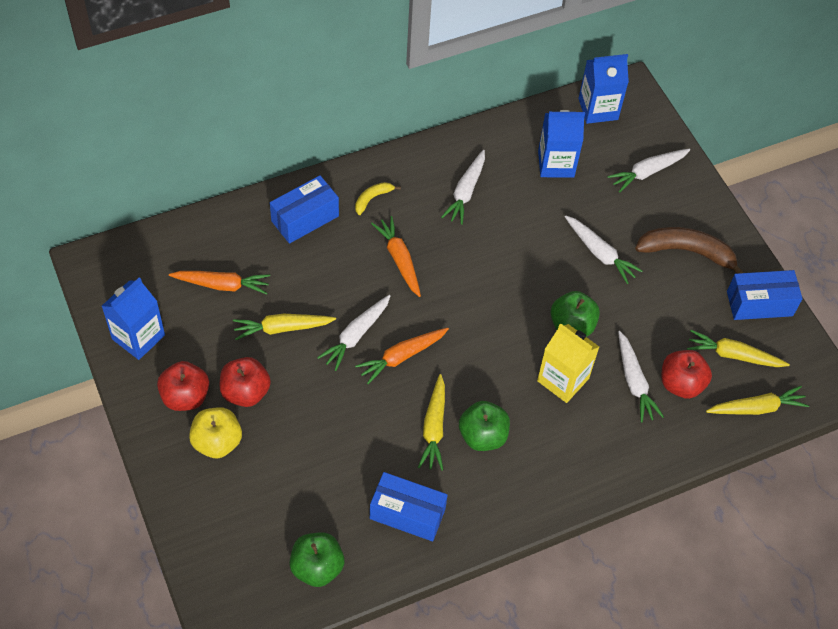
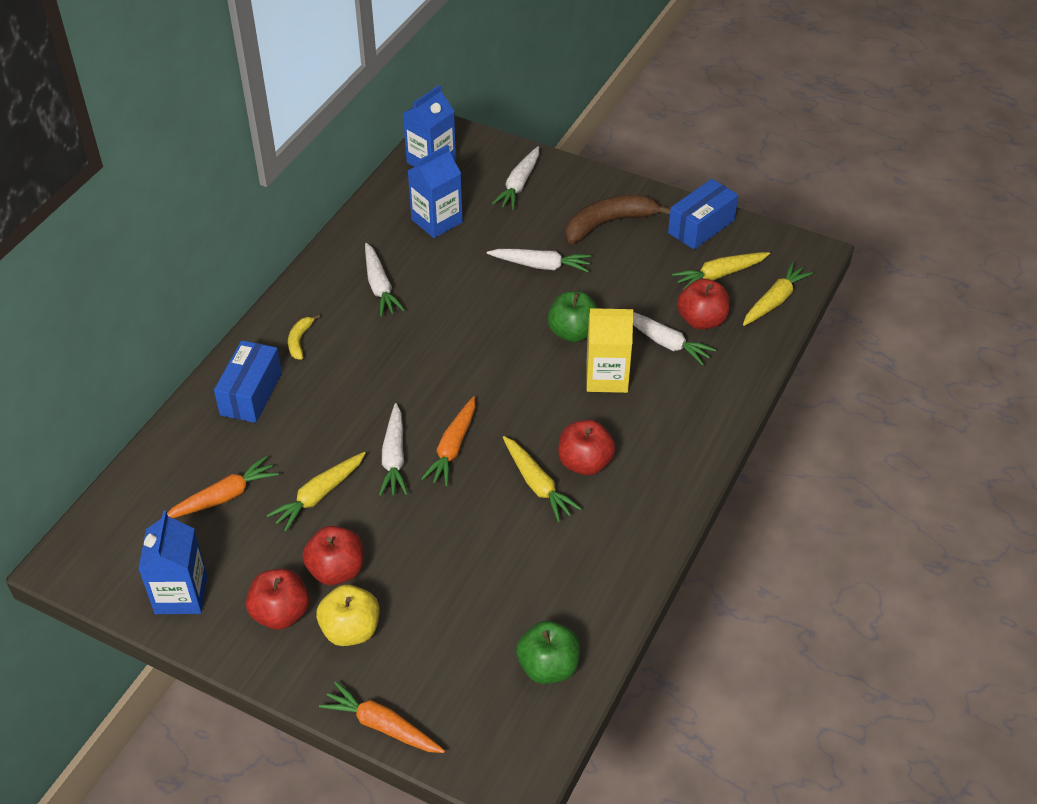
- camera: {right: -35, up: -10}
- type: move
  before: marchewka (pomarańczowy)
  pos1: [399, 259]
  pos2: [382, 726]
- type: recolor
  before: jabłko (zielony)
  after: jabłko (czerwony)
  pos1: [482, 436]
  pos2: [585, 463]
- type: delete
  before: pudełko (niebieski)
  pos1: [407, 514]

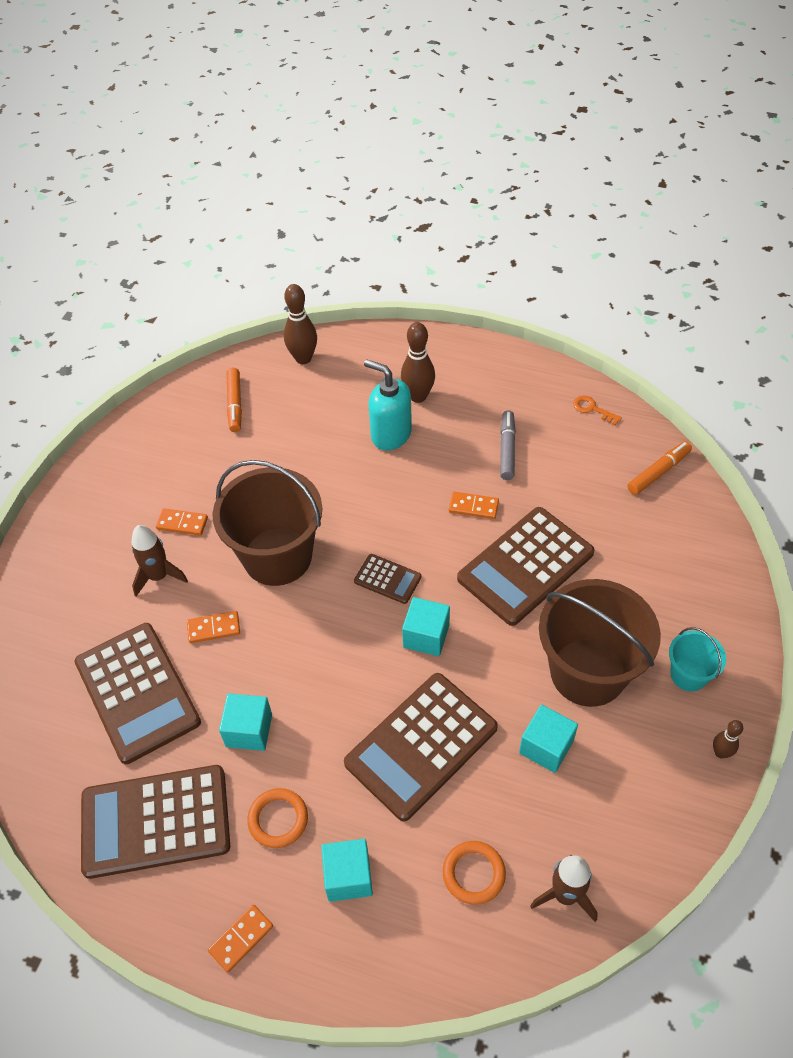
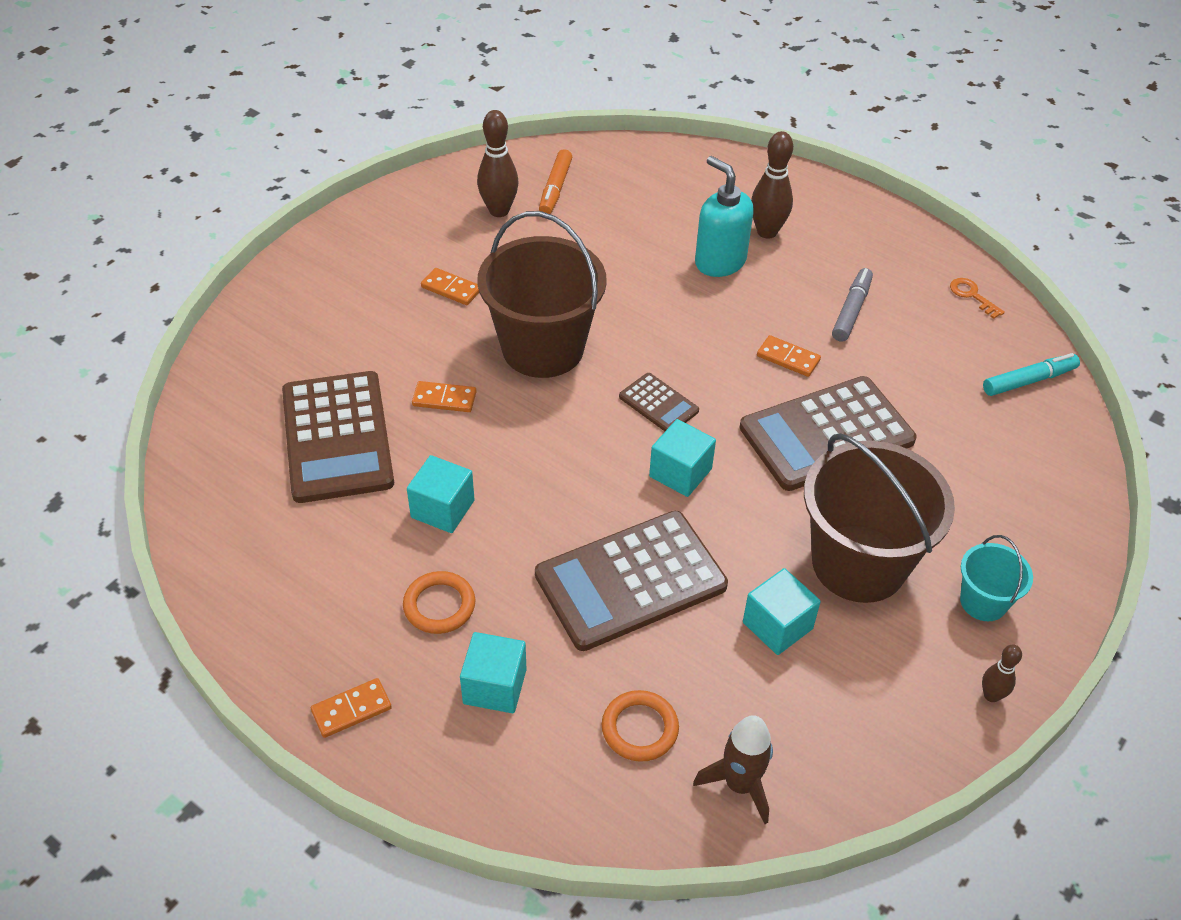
- camera: {right: 15, up: -5}
- type: move
  before: kręgiel (brązowy)
  pos1: [303, 358]
  pos2: [499, 211]
- type: recolor
  before: flamaster (pomarańczowy)
  after: flamaster (turkusowy)
  pos1: [658, 472]
  pos2: [1029, 381]
- type: delete
  before: rakieta (brązowy)
  pos1: [158, 576]
- type: delete
  before: kalkulator (brązowy)
  pos1: [155, 821]

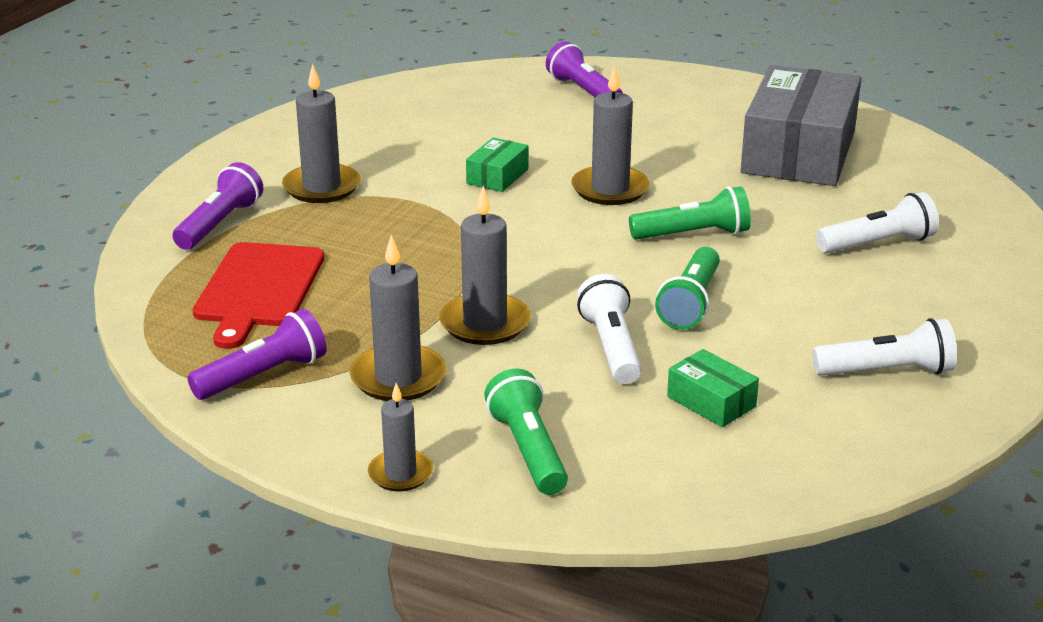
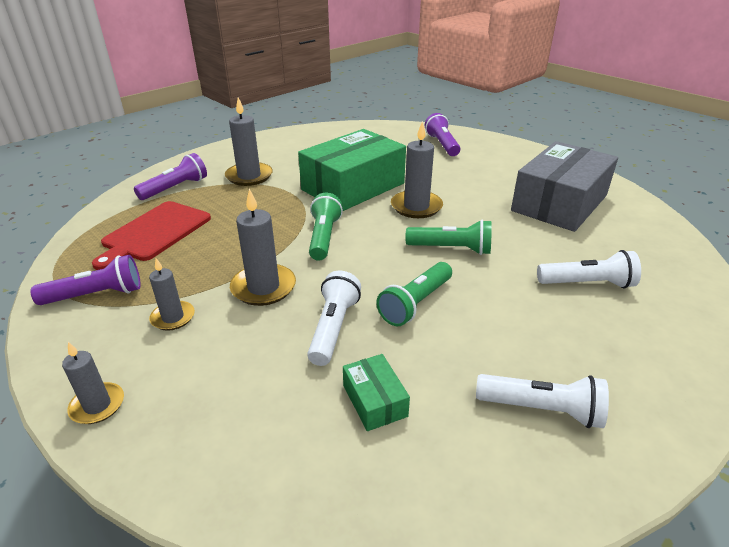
- camera: {right: 20, up: 5}
- type: resize
  before: pudełko (zielony)
  pos1: [497, 176]
  pos2: [353, 186]
  scale: 2.36
- type: resize
  before: świeca (szary)
  pos1: [398, 377]
  pos2: [173, 317]
  scale: 0.62
- type: move
  before: latarka (zielony)
  pos1: [528, 450]
  pos2: [324, 237]

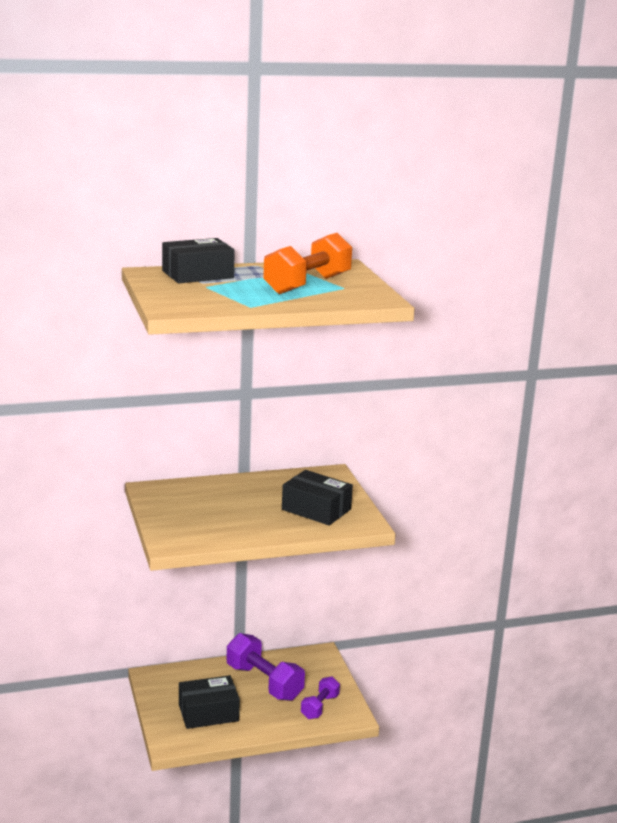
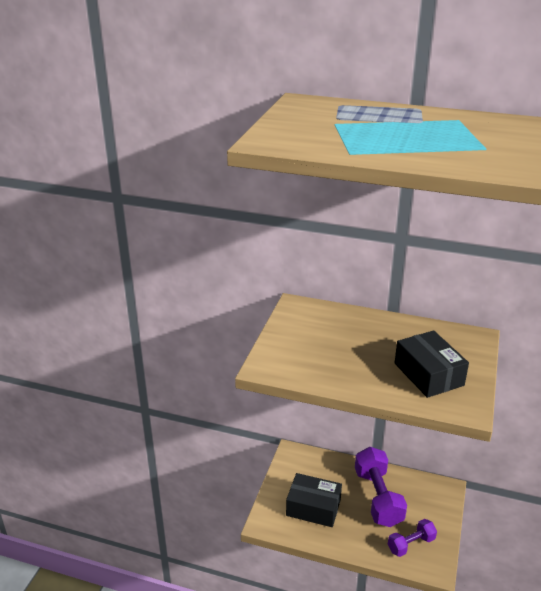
- camera: {right: 35, up: 10}
- type: delete
  before: hantel (pomarańczowy)
  pos1: [307, 284]
- type: delete
  before: pudełko (czarny)
  pos1: [198, 274]

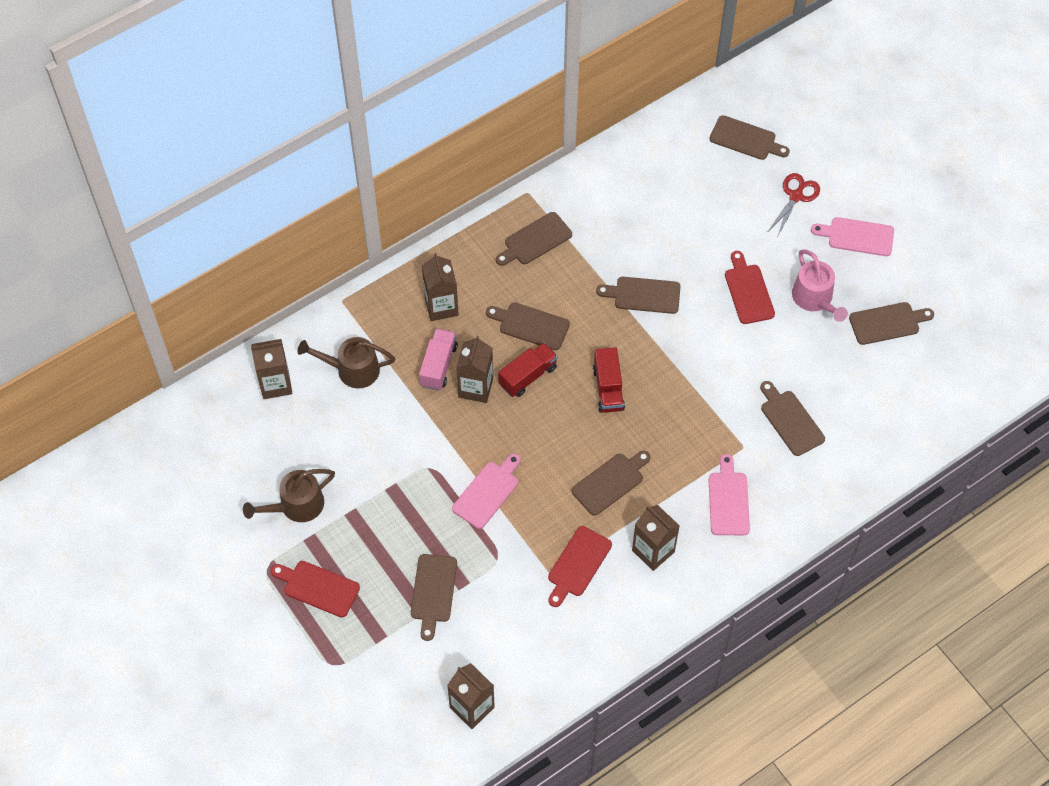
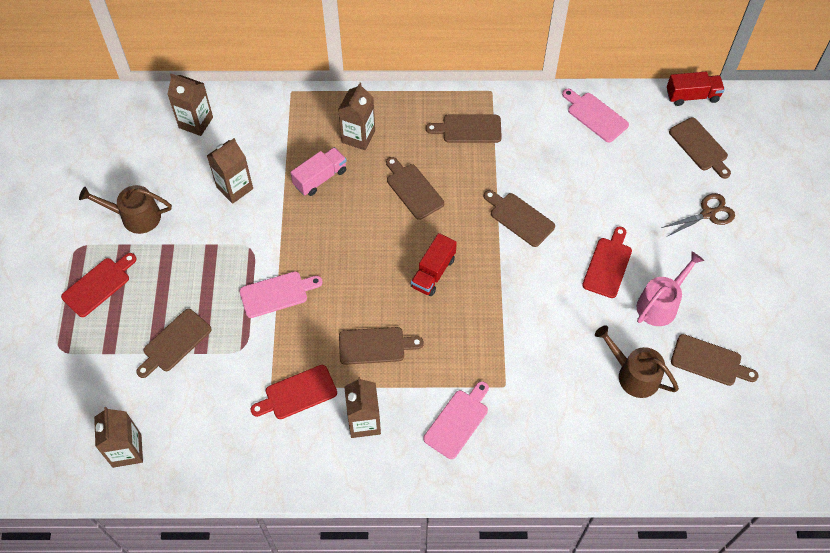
- camera: {right: 35, up: 0}
- type: recolor
  before: nożyczki (czerwony)
  after: nożyczki (brązowy)
  pos1: [796, 196]
  pos2: [708, 214]
- type: move
  before: deska do krojenia (różowy)
  pos1: [857, 236]
  pos2: [595, 115]
- type: rotate
  before: konewka (różowy)
  pos1: [814, 299]
  pos2: [660, 304]
  turn: -150
- type: move
  before: karton mleka (brązowy)
  pos1: [475, 387]
  pos2: [234, 188]
- type: move
  before: konewka (brązowy)
  pos1: [352, 370]
  pos2: [634, 374]
- type: move
  before: ciężarówka (czerwony)
  pos1: [528, 376]
  pos2: [692, 96]
- type: delete
  before: deska do krojenia (brązowy)
  pos1: [790, 420]
- type: rotate
  before: deska do krojenia (czerwony)
  pos1: [318, 587]
  pos2: [98, 285]
  turn: 75

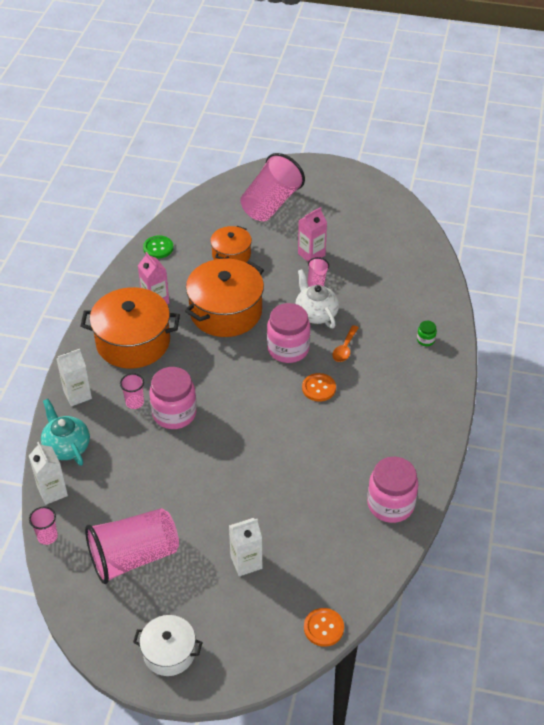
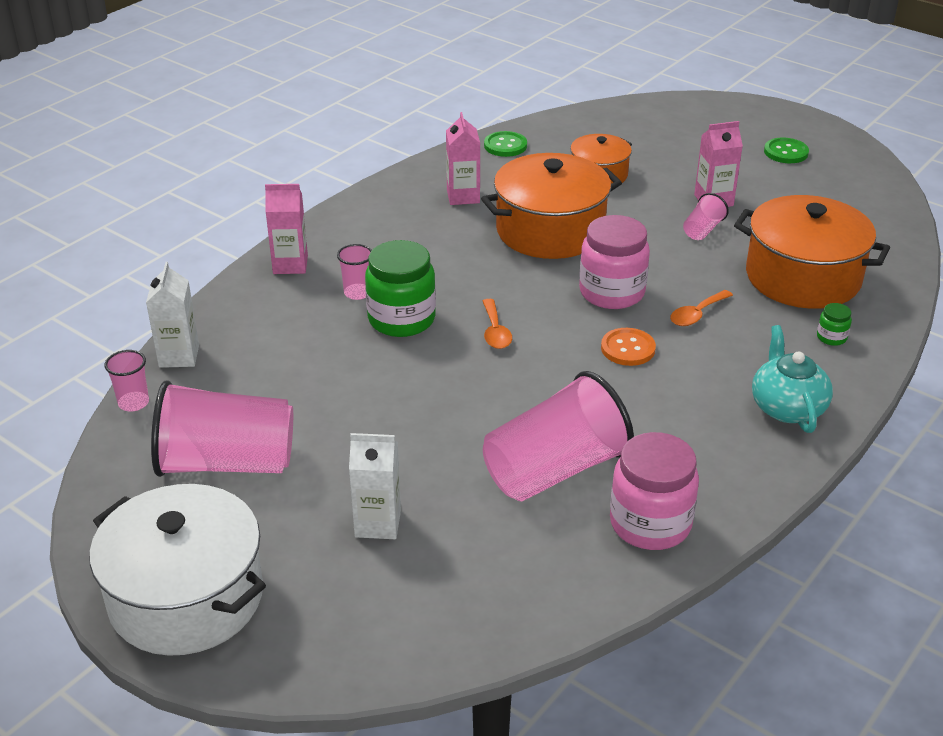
- camera: {right: 25, up: -10}
- type: move
  before: szklanka (różowy)
  pos1: [271, 204]
  pos2: [555, 470]
- type: delete
  before: imbryk (biały)
  pos1: [315, 313]
- type: move
  before: garnek (pomarańczowy)
  pos1: [133, 342]
  pos2: [803, 277]
- type: recolor
  before: karton mleka (biały)
  after: karton mleka (różowy)
  pos1: [77, 395]
  pos2: [290, 265]
- type: recolor
  before: słoik (różowy)
  after: słoik (zielony)
  pos1: [174, 413]
  pos2: [401, 319]
- type: move
  before: imbryk (turkusowy)
  pos1: [66, 446]
  pos2: [787, 407]
- type: delete
  before: guzik (pomarańczowy)
  pos1: [323, 628]
- type: resize
  before: garnek (biały)
  pos1: [169, 652]
  pos2: [186, 597]
  scale: 1.78
- type: insert
  after: guzik (zielony)
  pos2: [786, 152]
- type: insert
  after: łyżka (pomarańczowy)
  pos2: [495, 331]

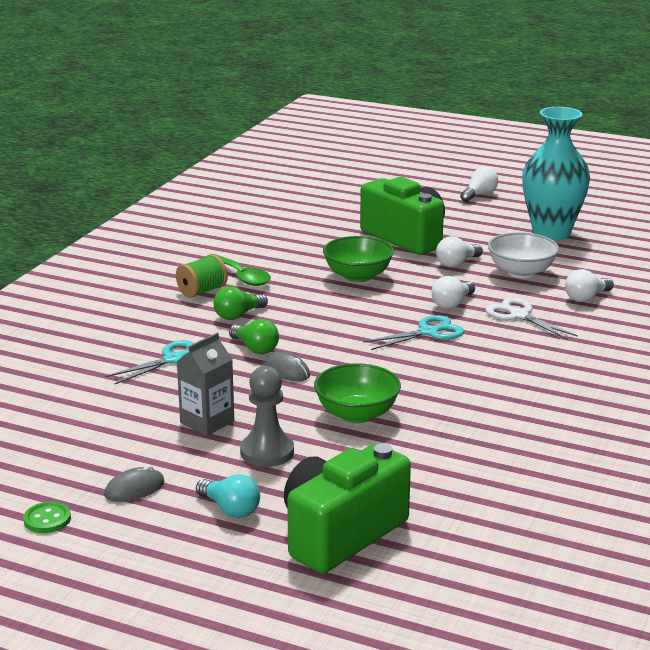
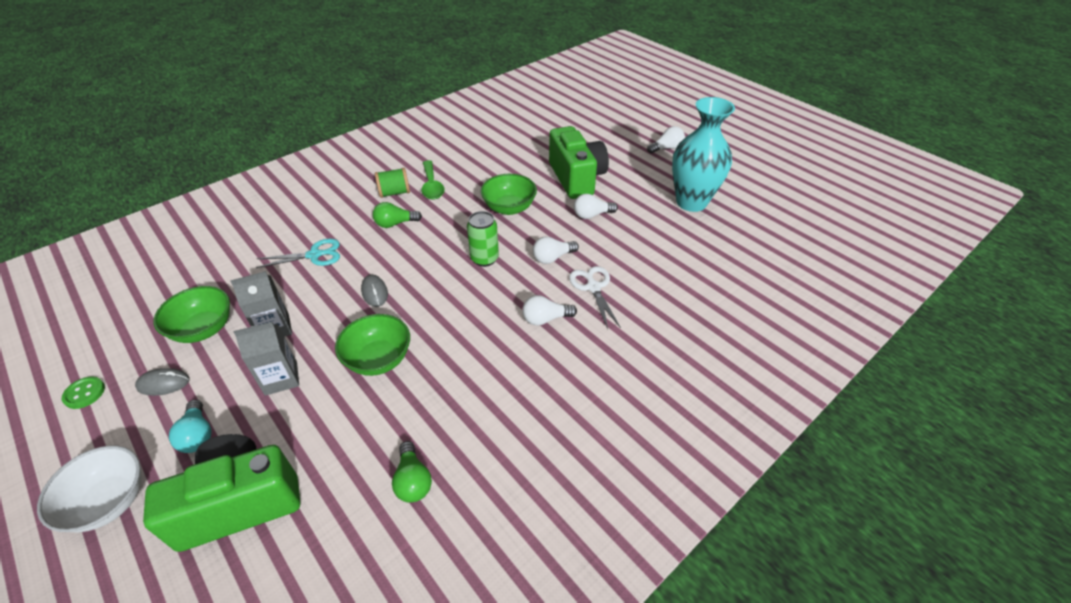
- camera: {right: 25, up: 20}
- type: move
  before: miska (biały)
  pos1: [521, 272]
  pos2: [109, 502]
- type: move
  before: żarówka (biały)
  pos1: [586, 298]
  pos2: [545, 319]
- type: delete
  before: nożyczki (turkusowy)
  pos1: [428, 332]
- type: move
  before: żarówka (zielony)
  pos1: [255, 348]
  pos2: [413, 481]
- type: replace
  before: pionek (szary)
  after: karton mleka (szary)
  pos1: [267, 452]
  pos2: [281, 378]
- type: insert
  after: puszka (zielony)
  pos2: [484, 259]
- type: insert
  after: miska (zielony)
  pos2: [204, 329]

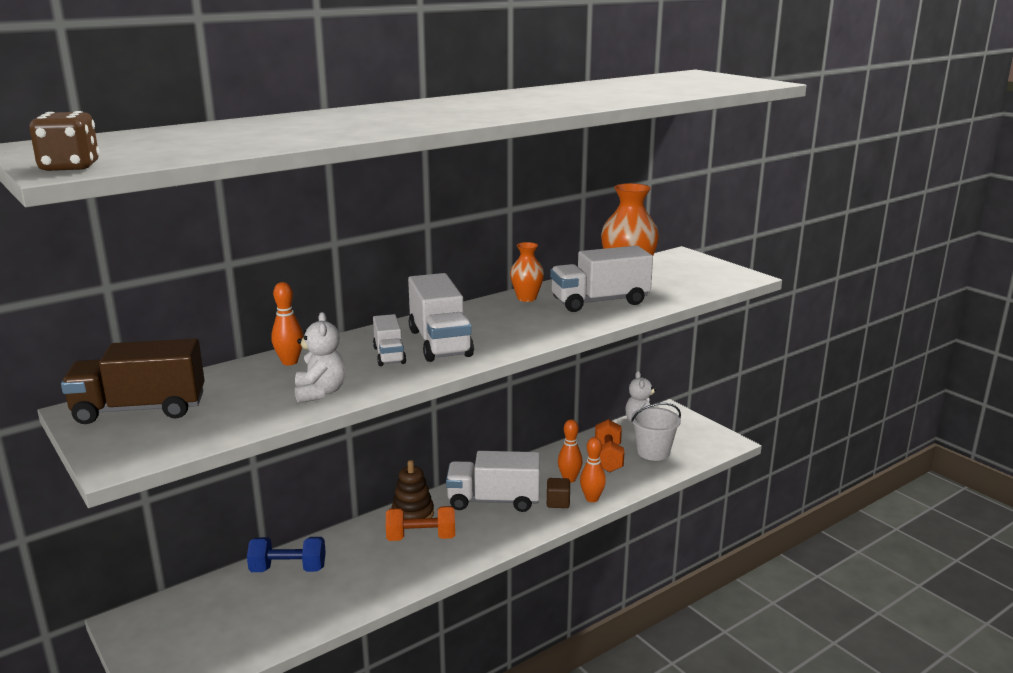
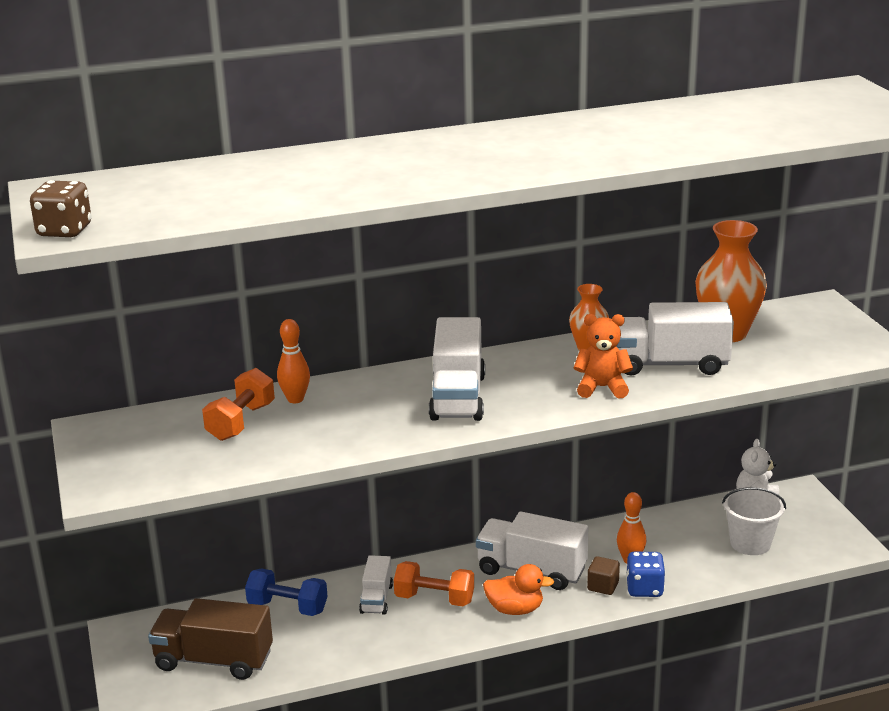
- camera: {right: 20, up: 5}
- type: delete
  before: miś (biały)
  pos1: [320, 392]
- type: move
  before: ciężarówka (biały)
  pos1: [389, 355]
  pos2: [376, 599]
- type: move
  before: ciężarówka (brązowy)
  pos1: [140, 409]
  pos2: [214, 660]
- type: move
  before: hantel (pomarańczowy)
  pos1: [608, 458]
  pos2: [241, 422]
- type: replace
  before: kręgiel (pomarańczowy)
  after: kostka do gry (niebieski)
  pos1: [592, 498]
  pos2: [644, 589]
- type: delete
  before: zabawka nakładanka (brązowy)
  pos1: [413, 514]
- type: insert
  after: miś (pomarańczowy)
  pos2: [602, 387]
- type: insert
  after: kaczka (pomarańczowy)
  pos2: [515, 609]

